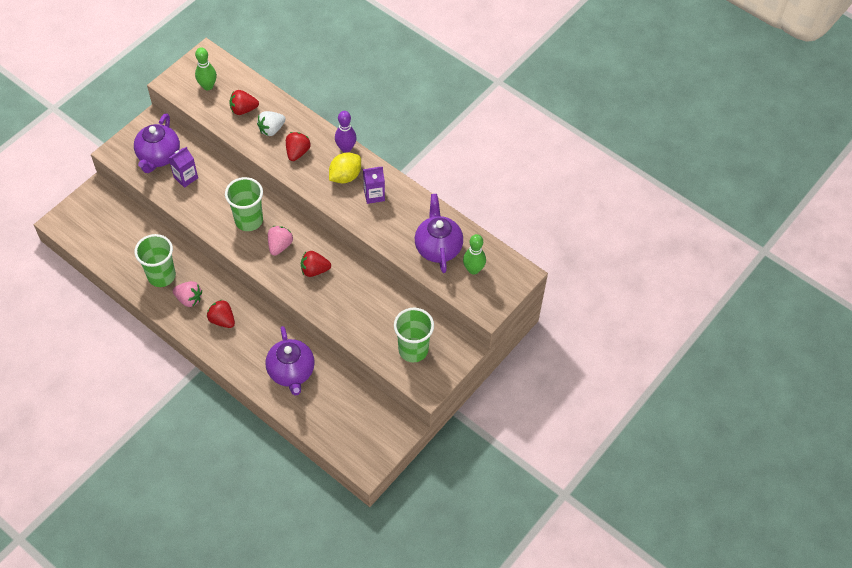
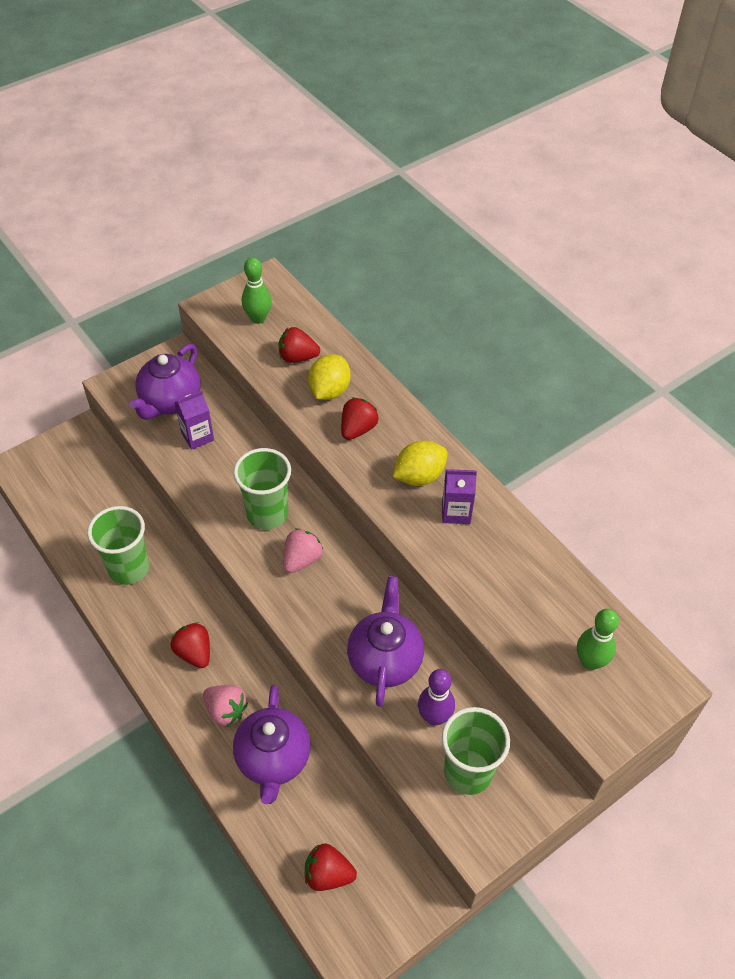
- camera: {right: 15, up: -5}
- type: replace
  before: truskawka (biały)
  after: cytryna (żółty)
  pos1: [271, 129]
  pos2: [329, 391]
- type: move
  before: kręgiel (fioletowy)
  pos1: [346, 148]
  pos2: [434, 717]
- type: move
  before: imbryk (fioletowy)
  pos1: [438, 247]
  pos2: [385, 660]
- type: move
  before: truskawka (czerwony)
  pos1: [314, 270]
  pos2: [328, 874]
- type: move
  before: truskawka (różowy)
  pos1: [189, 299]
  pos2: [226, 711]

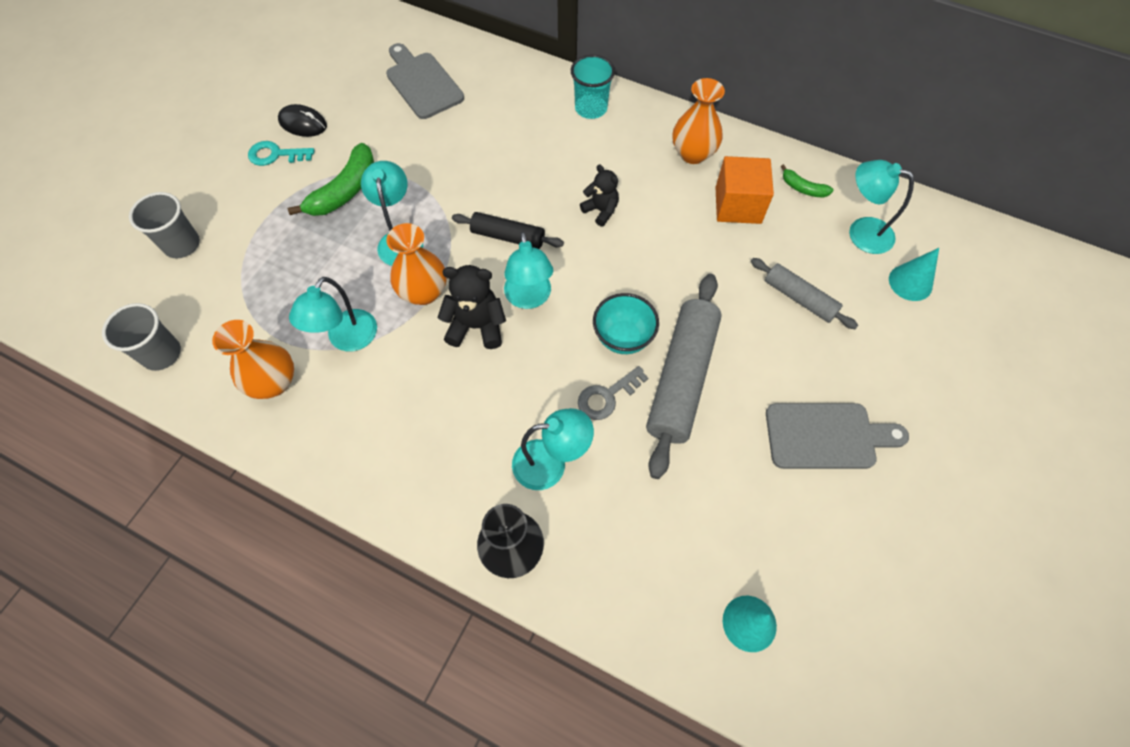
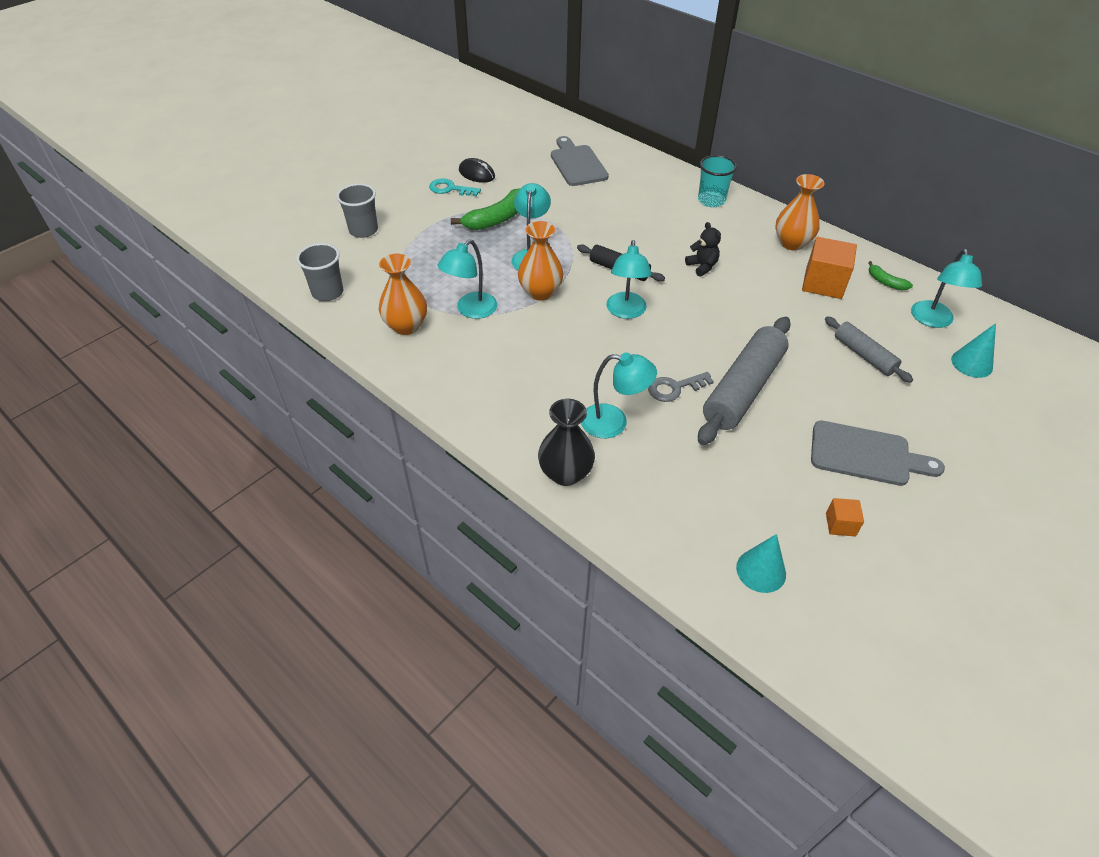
- camera: {right: 15, up: -15}
- type: rotate
  before: lampka (turkusowy)
  pos1: [861, 232]
  pos2: [933, 321]
  turn: -120
- type: delete
  before: miś (czarny)
  pos1: [476, 326]
- type: delete
  before: miska (turkusowy)
  pos1: [623, 338]
- type: insert
  after: sześcian (pomarańczowy)
  pos2: [840, 524]

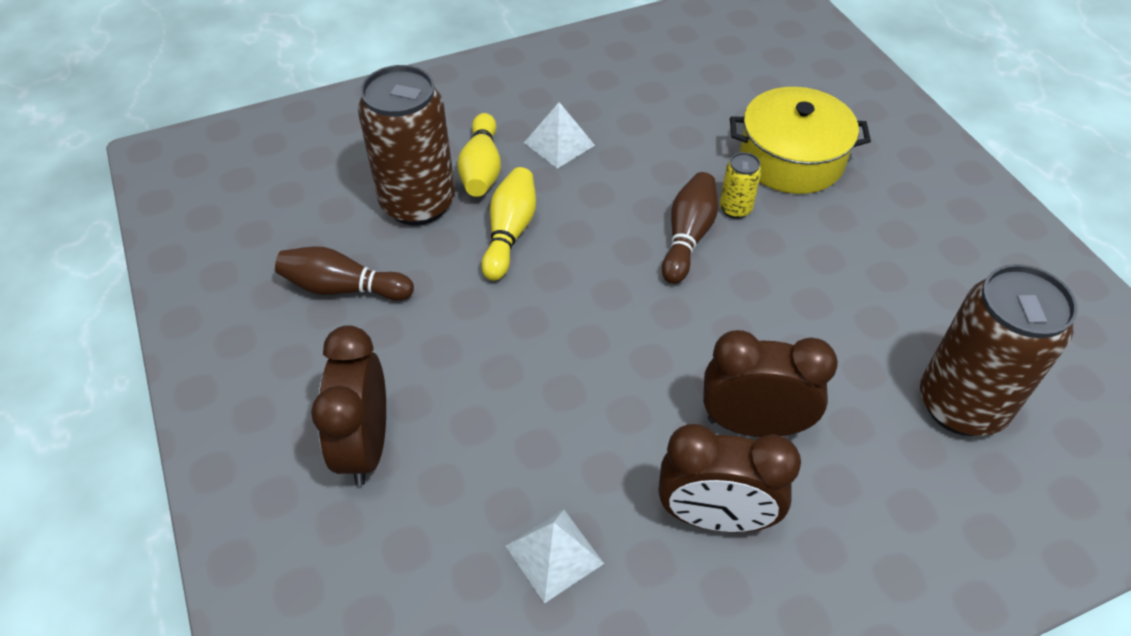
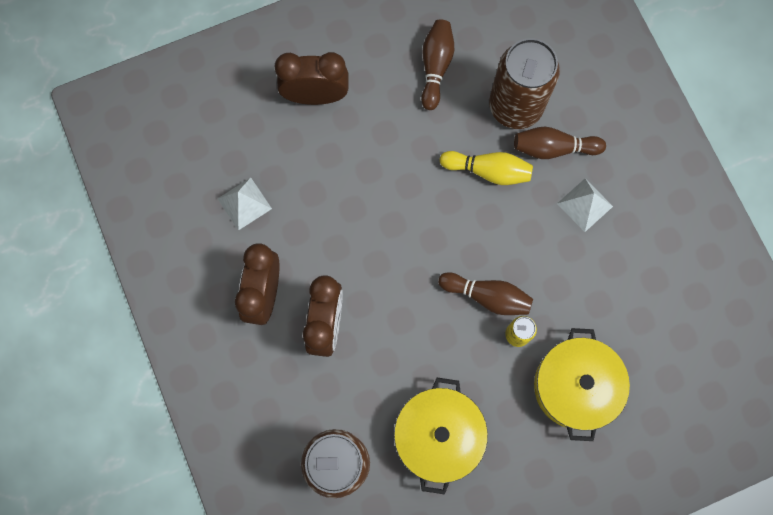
- camera: {right: 90, up: 25}
- type: recolor
  before: kręgiel (żółty)
  after: kręgiel (brązowy)
  pos1: [481, 169]
  pos2: [553, 148]
- type: insert
  after: garnek (żółty)
  pos2: [438, 436]

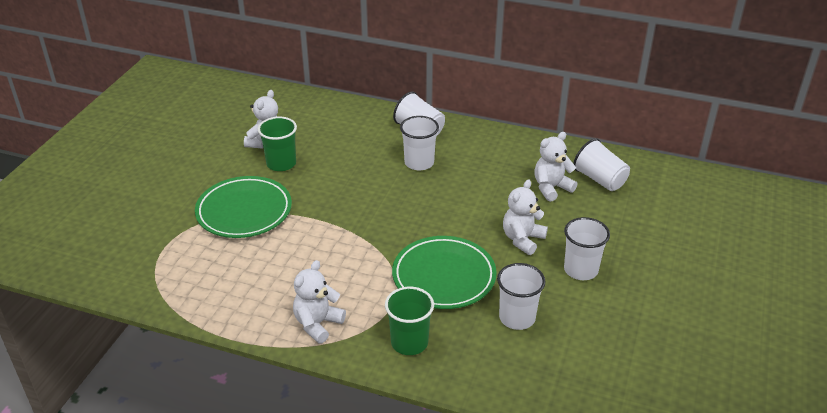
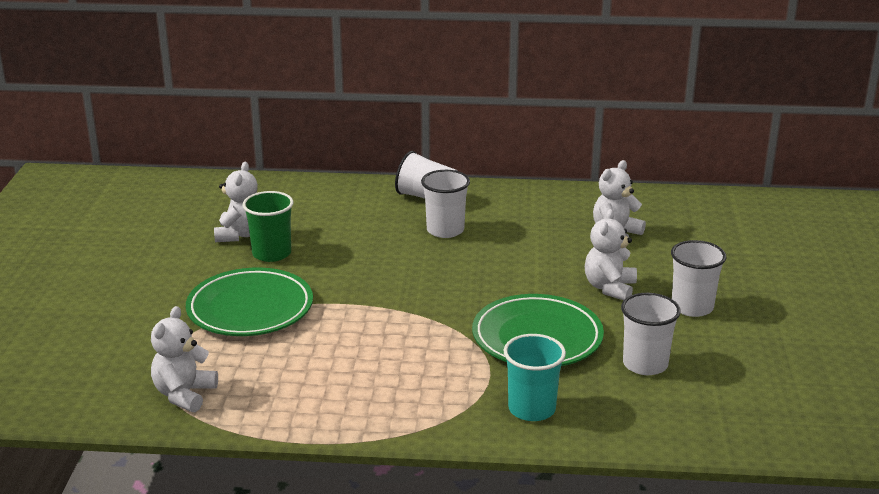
- camera: {right: -15, up: -10}
- type: delete
  before: szklanka (biały)
  pos1: [600, 179]
- type: move
  before: miś (biały)
  pos1: [317, 324]
  pos2: [184, 394]
- type: recolor
  before: szklanka (zielony)
  after: szklanka (turkusowy)
  pos1: [409, 342]
  pos2: [532, 409]

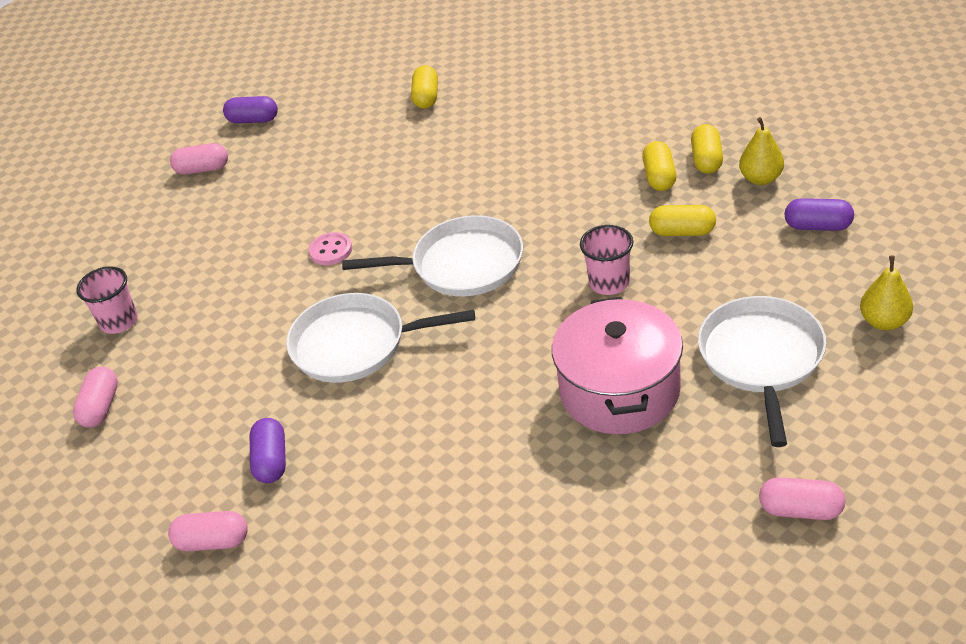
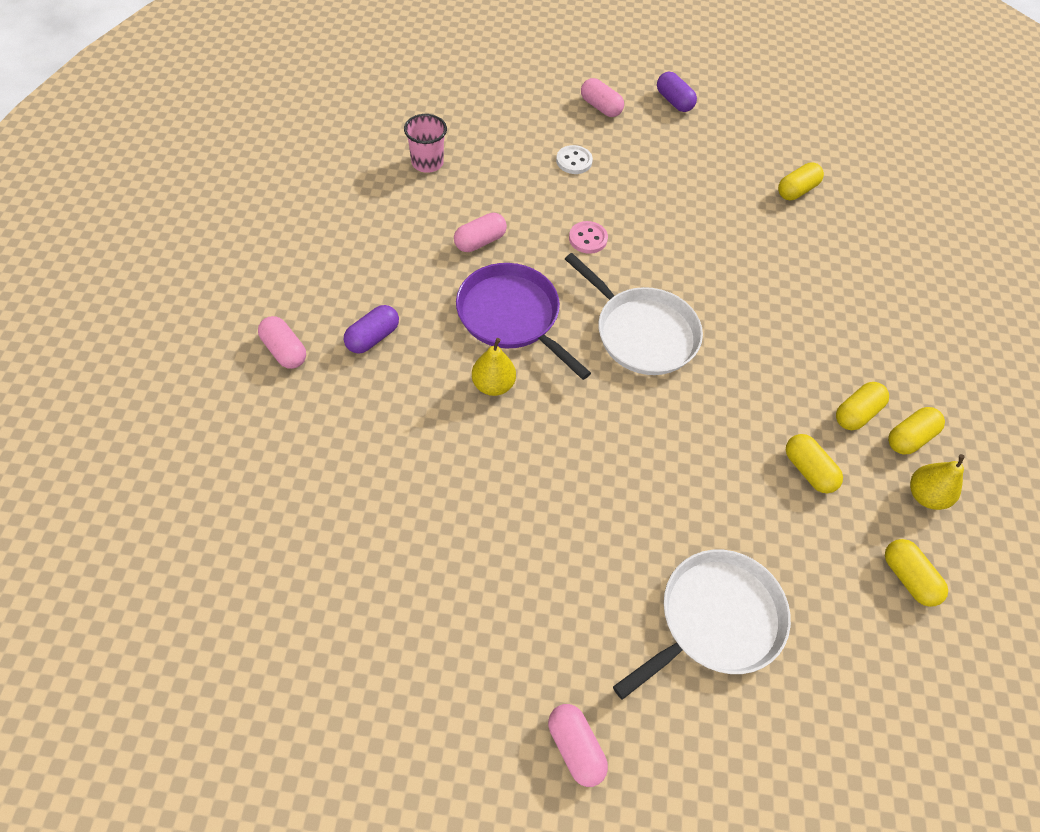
- camera: {right: 40, up: 15}
- type: recolor
  before: kapsułka (fioletowy)
  after: kapsułka (żółty)
  pos1: [818, 226]
  pos2: [908, 578]
- type: delete
  before: szklanka (różowy)
  pos1: [609, 283]
- type: move
  before: gruszka (żółty)
  pos1: [884, 322]
  pos2: [493, 385]
- type: recolor
  before: patelnia (biały)
  after: patelnia (fioletowy)
  pos1: [356, 344]
  pos2: [512, 316]
- type: delete
  before: garnek (różowy)
  pos1: [620, 390]
- type: move
  before: kapsułka (różowy)
  pos1: [101, 407]
  pos2: [480, 241]
- type: insert
  after: guzik (biały)
  pos2: [574, 161]

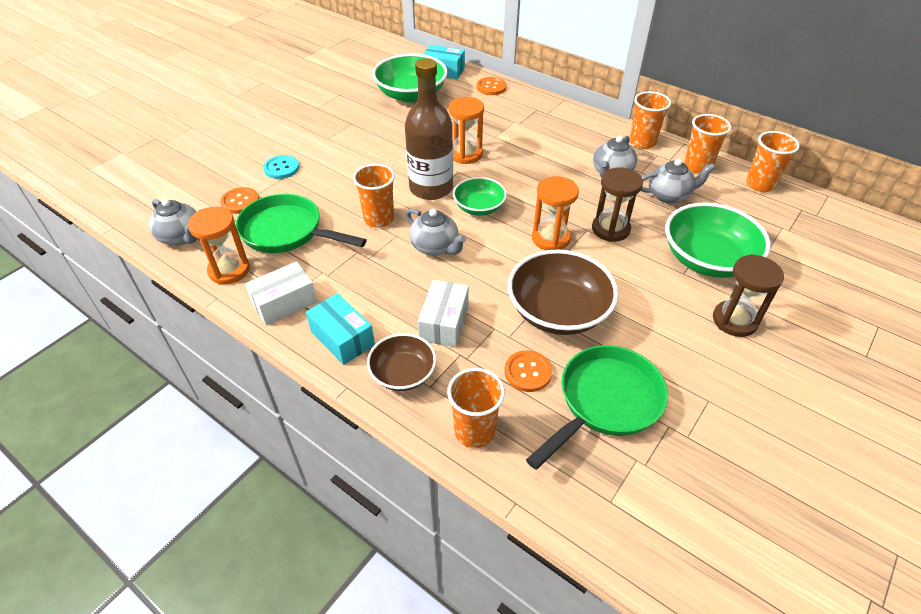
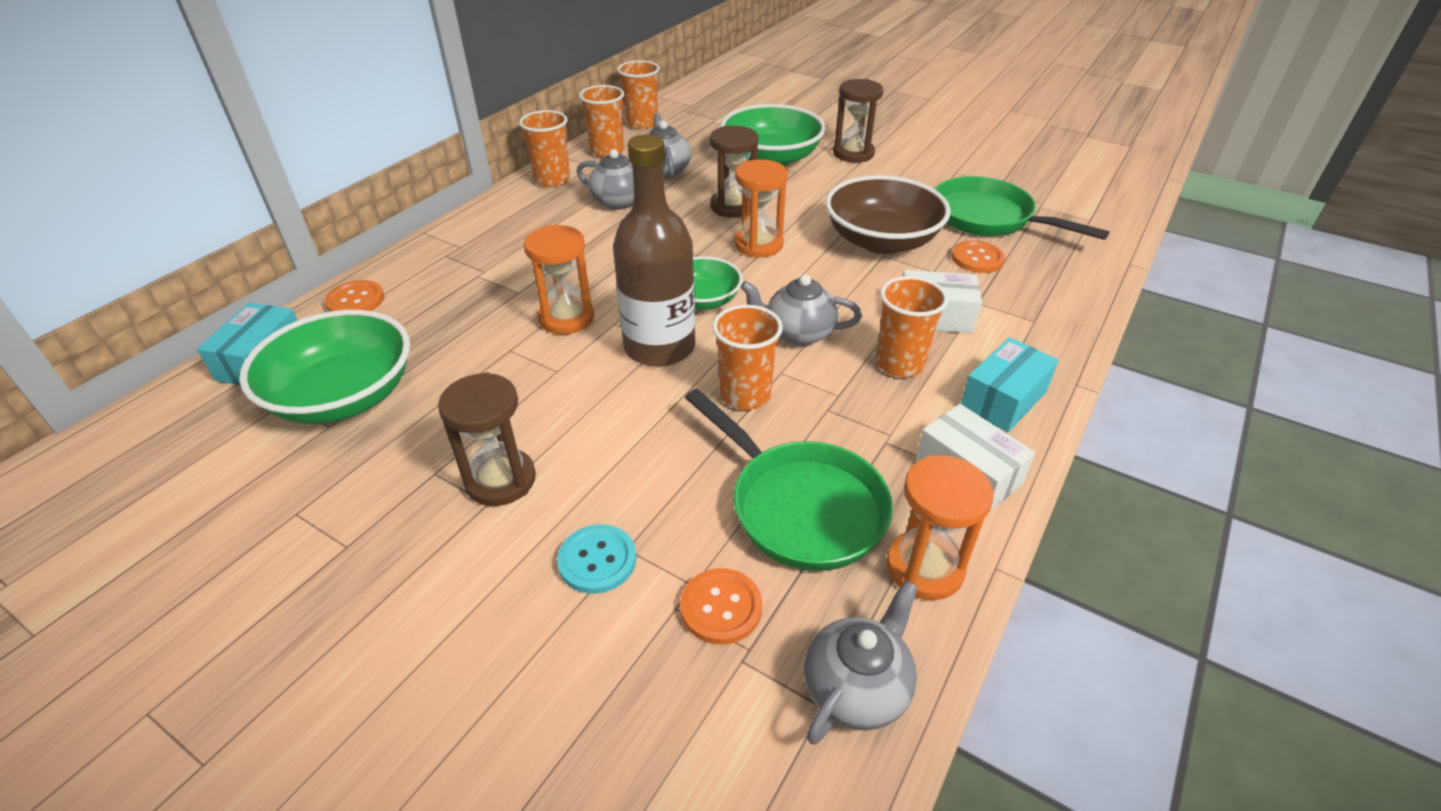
- camera: {right: -95, up: -5}
- type: rotate
  before: patelnia (zielony)
  pos1: [287, 231]
  pos2: [800, 506]
  turn: -60
- type: rotate
  before: imbryk (szary)
  pos1: [435, 247]
  pos2: [798, 333]
  turn: -120
- type: delete
  before: miska (brązowy)
  pos1: [403, 373]
- type: move
  before: szklanka (pomarańczowy)
  pos1: [474, 431]
  pos2: [900, 364]
- type: insert
  after: klepsydra (brązowy)
  pos2: [501, 480]

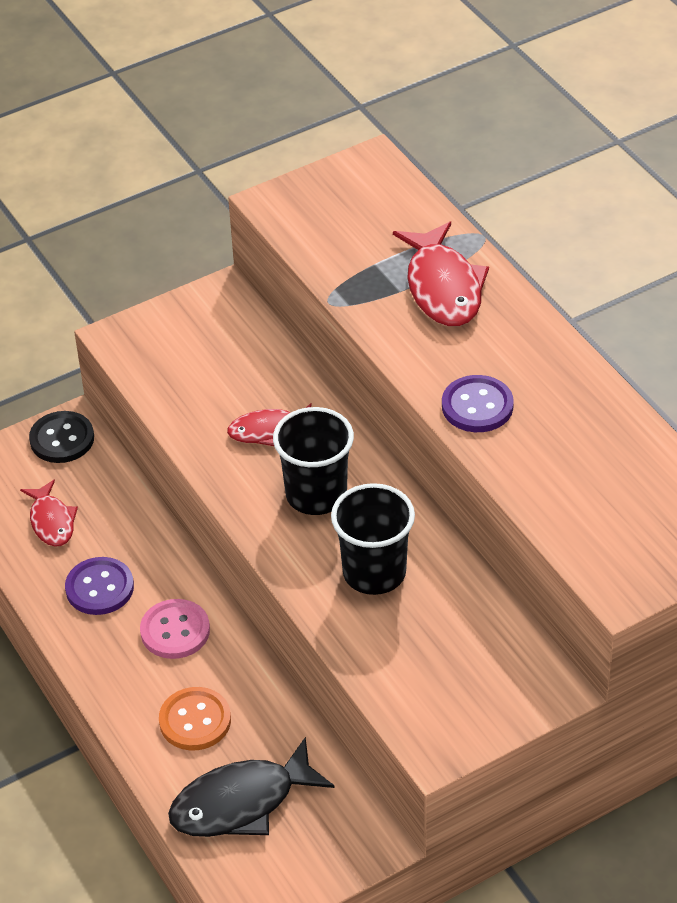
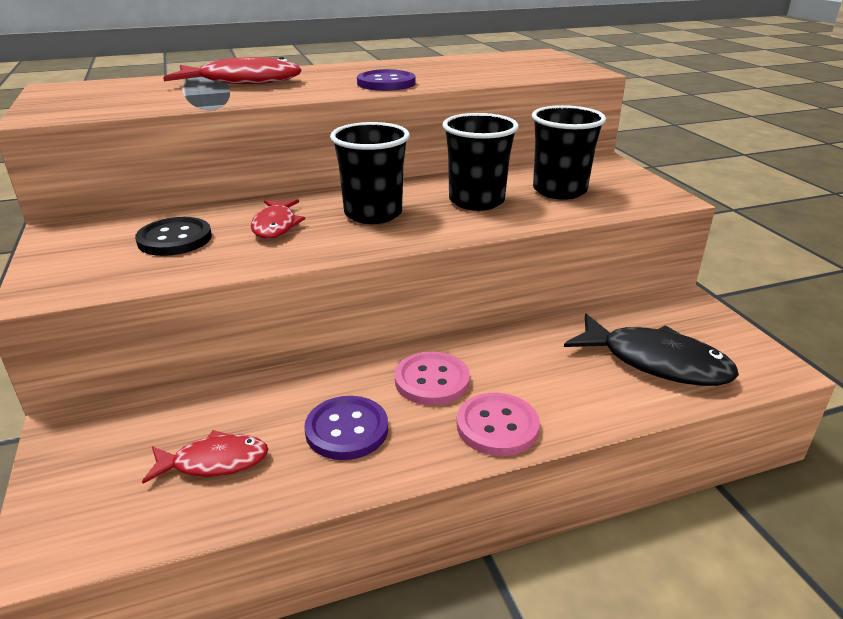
- camera: {right: -80, up: -15}
- type: move
  before: guzik (czarny)
  pos1: [62, 439]
  pos2: [175, 239]
- type: delete
  before: guzik (pomarańczowy)
  pos1: [195, 721]
- type: rotate
  before: ryba (czarny)
  pos1: [241, 803]
  pos2: [656, 362]
  turn: -45
- type: insert
  after: szklanka (czarny)
  pos2: [559, 191]
- type: insert
  after: guzik (różowy)
  pos2: [497, 426]

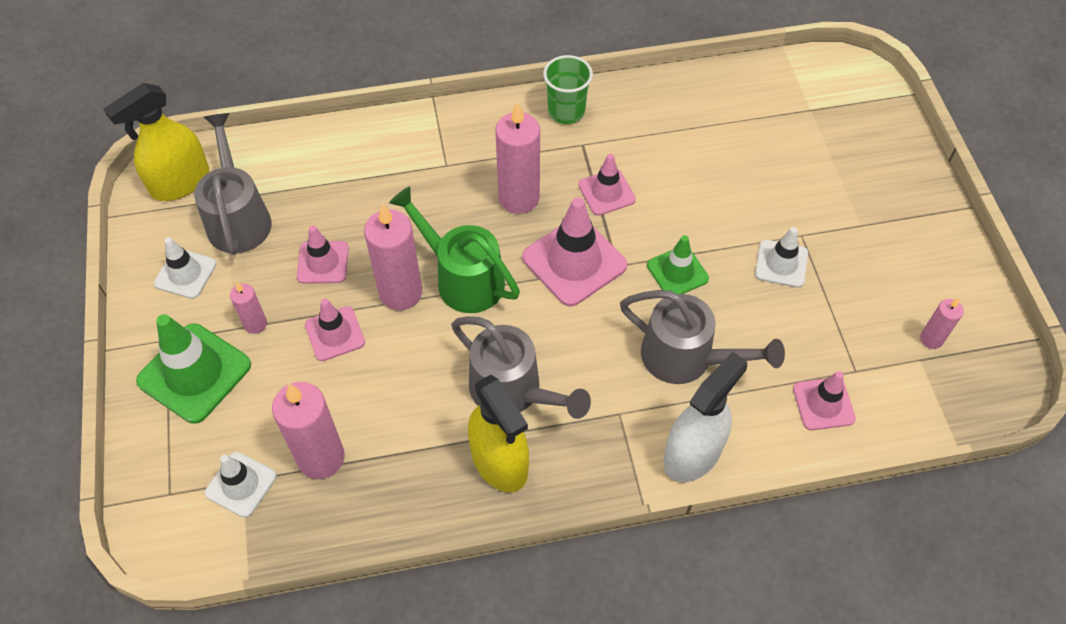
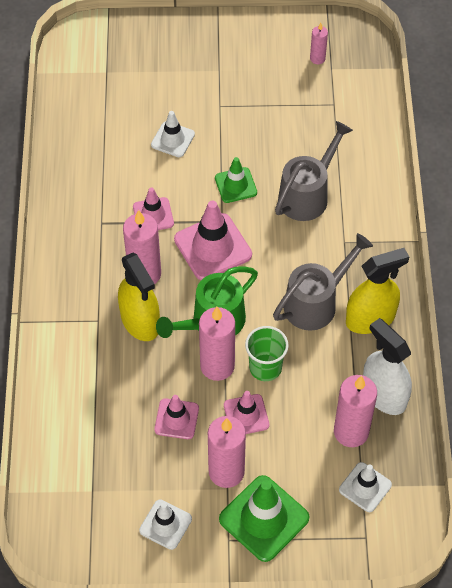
- camera: {right: -80, up: 0}
- type: move
  before: szklanka (zielony)
  pos1: [566, 111]
  pos2: [265, 367]
- type: move
  before: spryskiwacz (żółty)
  pos1: [180, 182]
  pos2: [140, 321]
- type: delete
  before: konewka (szary)
  pos1: [238, 217]
- type: move
  before: pachołek (biały)
  pos1: [781, 264]
  pos2: [172, 139]
- type: resize
  before: świeca (różowy)
  pos1: [255, 324]
  pos2: [226, 472]
  scale: 1.93
- type: move
  before: spryskiwacz (biały)
  pos1: [692, 453]
  pos2: [383, 394]
- type: delete
  before: pachołek (różowy)
  pos1: [823, 404]

